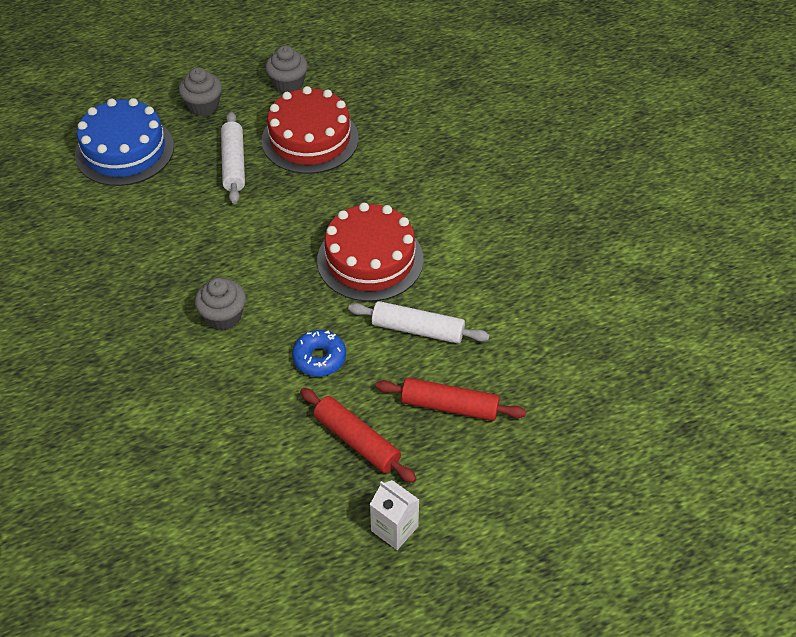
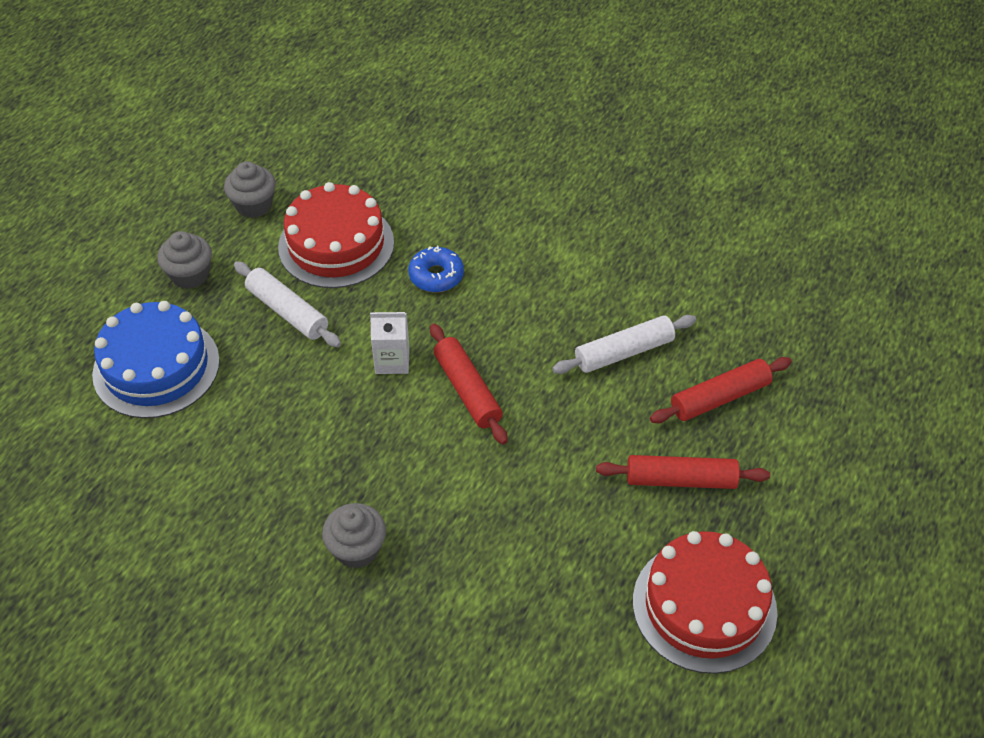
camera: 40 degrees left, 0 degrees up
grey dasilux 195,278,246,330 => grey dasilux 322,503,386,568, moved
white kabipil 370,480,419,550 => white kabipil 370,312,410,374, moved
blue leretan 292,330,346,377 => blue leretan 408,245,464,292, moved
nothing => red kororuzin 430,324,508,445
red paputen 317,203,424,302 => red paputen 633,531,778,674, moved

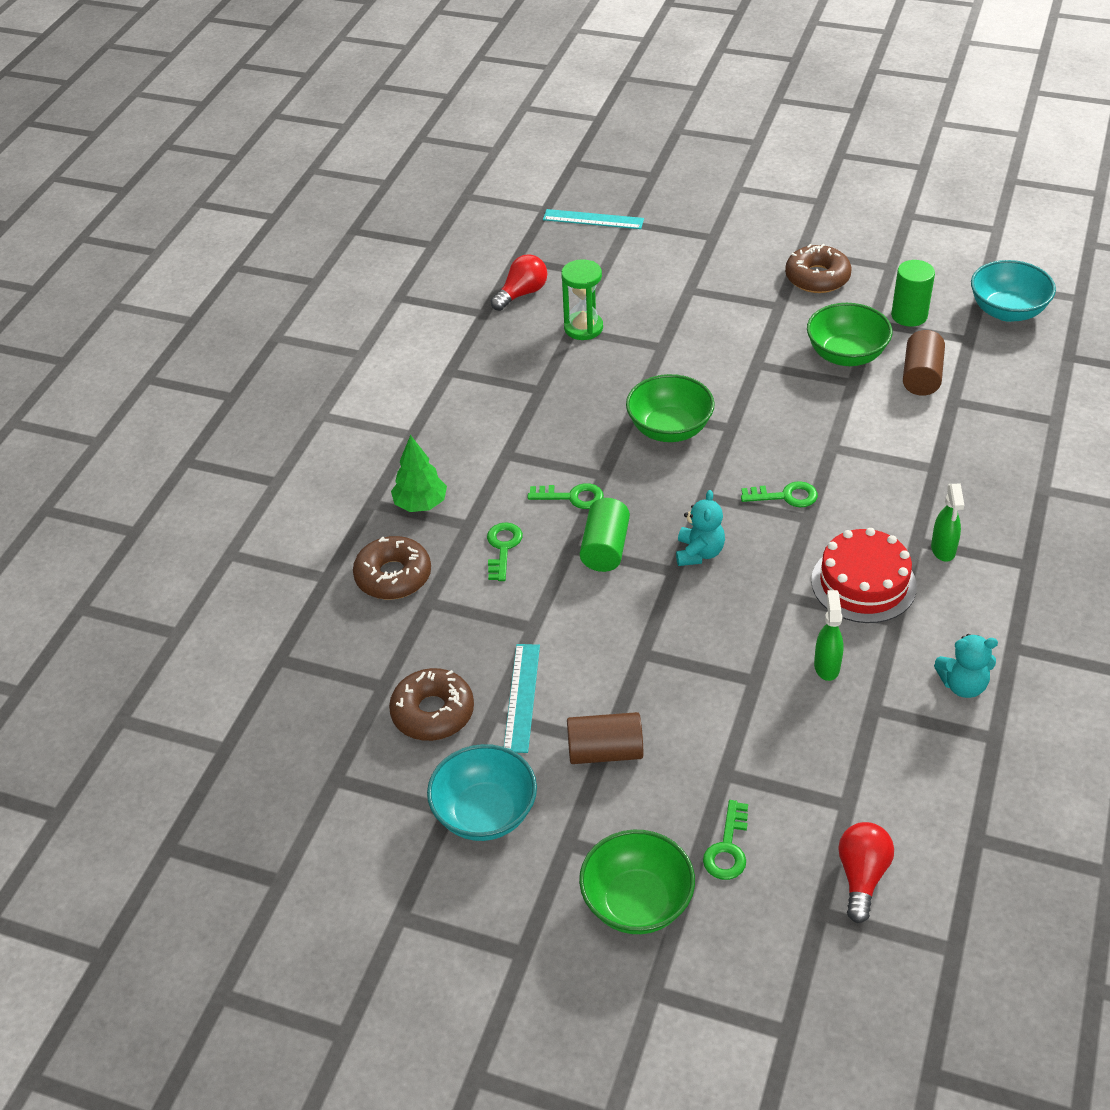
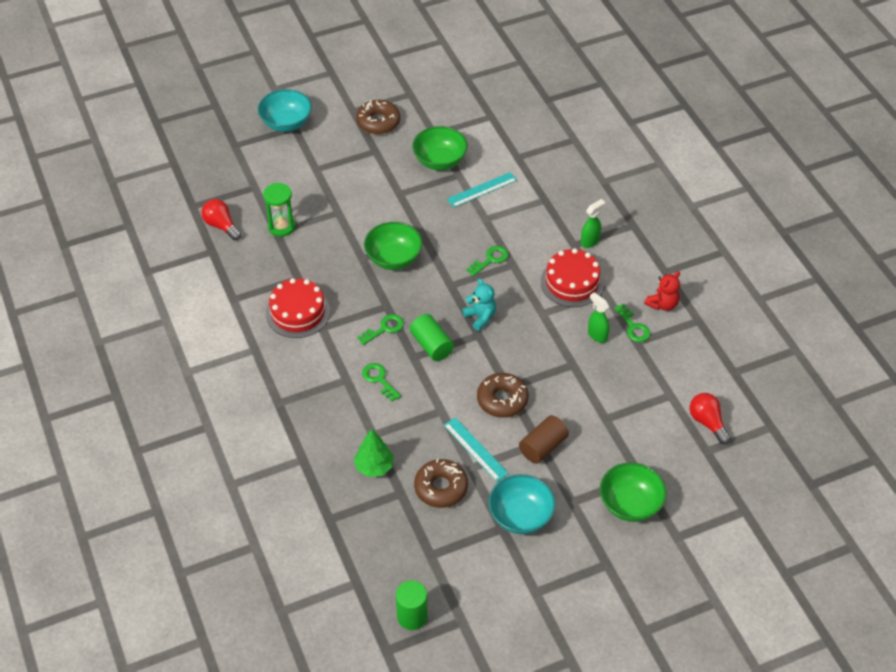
camera: 45 degrees left, 5 degrees up
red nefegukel 491,254,547,311 => red nefegukel 201,199,241,241, 45 degrees counterclockwise
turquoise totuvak 971,260,1056,322 => turquoise totuvak 258,89,312,132, moved
nothing => red paputen 266,278,330,338
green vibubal 391,435,447,512 => green vibubal 354,429,394,477, moved
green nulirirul 891,260,935,327 => green nulirirul 396,580,428,630, moved
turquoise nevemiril 543,209,644,229 => turquoise nevemiril 447,172,517,208, moved
brown leretan 353,536,431,599 => brown leretan 477,373,529,418, moved
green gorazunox 931,484,964,562 => green gorazunox 581,199,605,248, 90 degrees counterclockwise
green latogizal 703,800,748,880 => green latogizal 614,304,650,342, moved
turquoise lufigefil 934,634,998,698 => red lufigefil 644,271,680,311
brown nulirirul 903,330,945,396 => nothing

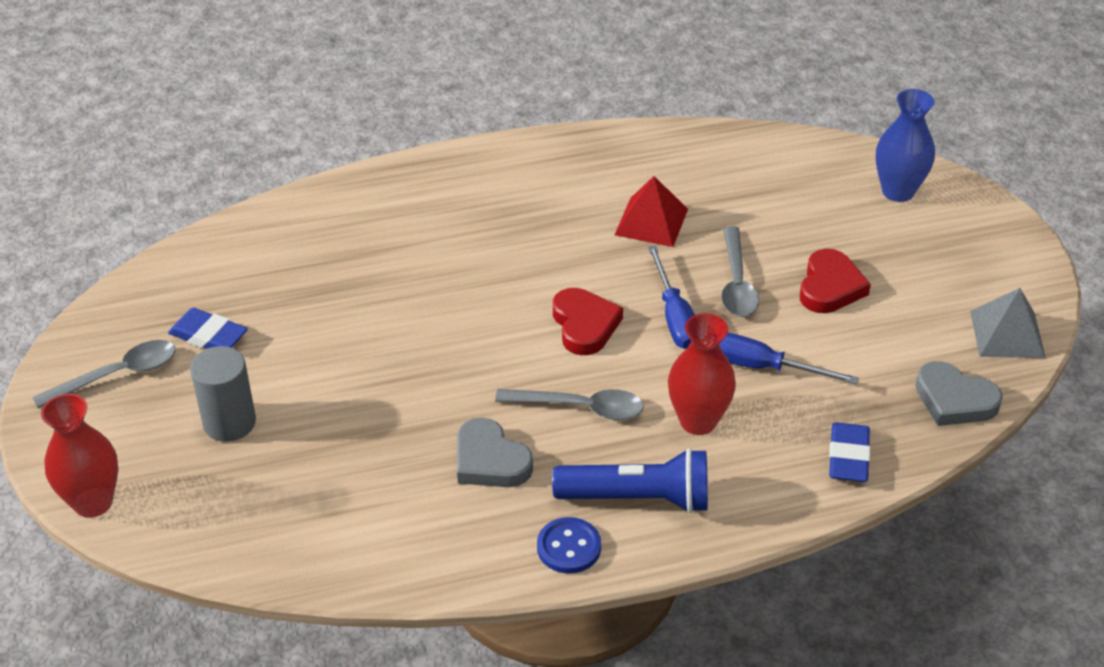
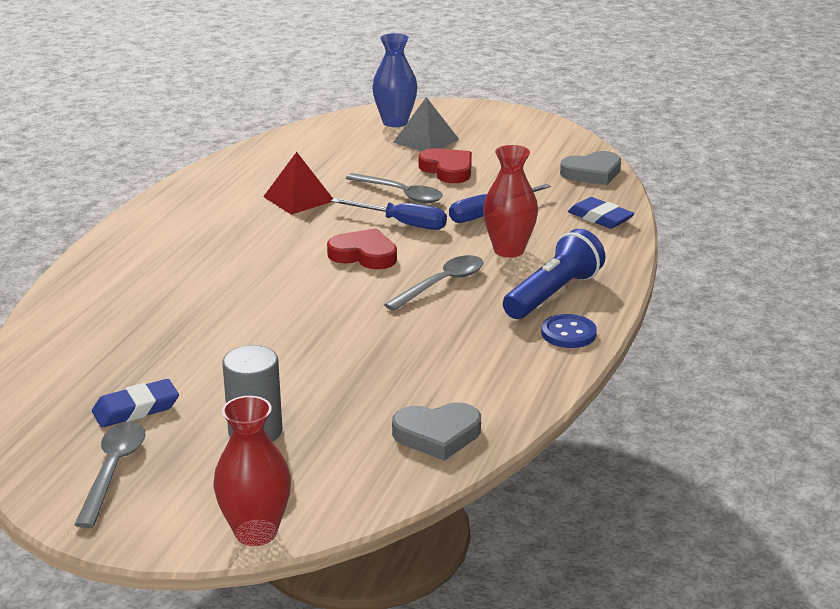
camera: 55 degrees left, 15 degrees down
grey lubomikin 457,418,533,487 => grey lubomikin 392,402,481,461, moved
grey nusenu 970,288,1046,358 => grey nusenu 393,97,459,151, moved

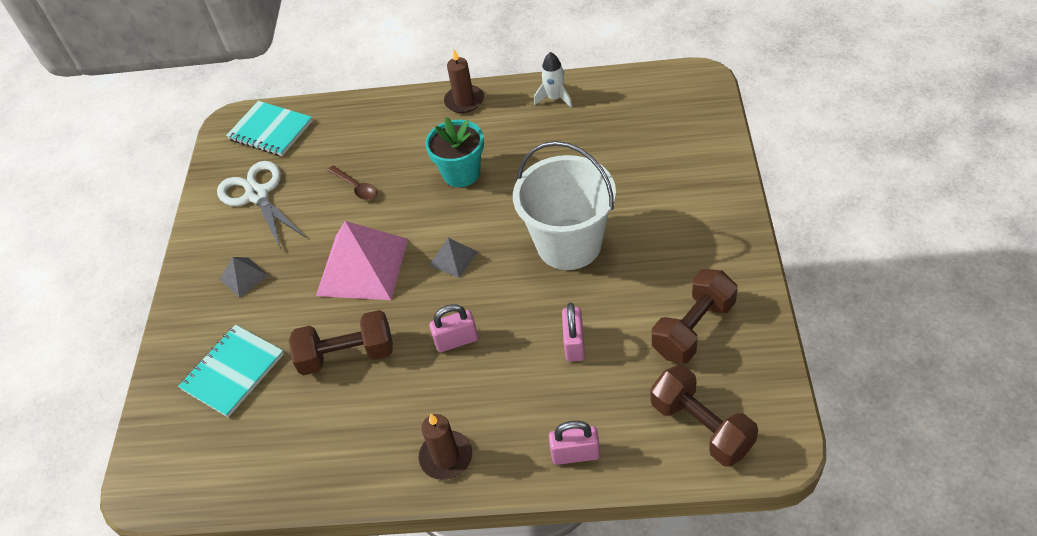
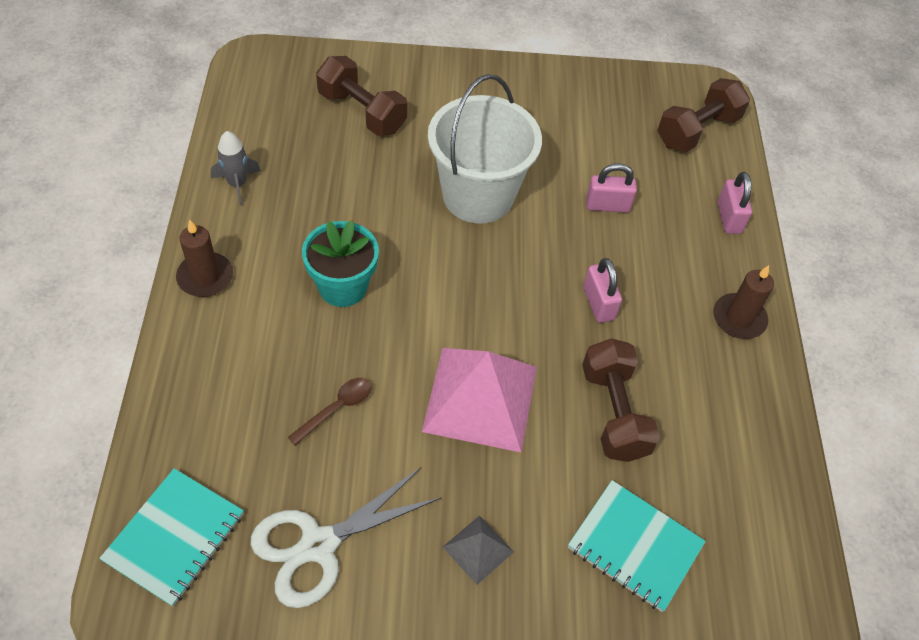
camera: 100 degrees left, 5 degrees up
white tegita 534,52,572,108 => grey tegita 211,131,261,206
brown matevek 652,269,738,364 => brown matevek 316,56,407,136, moved
grey nusenu 429,238,478,278 => nothing

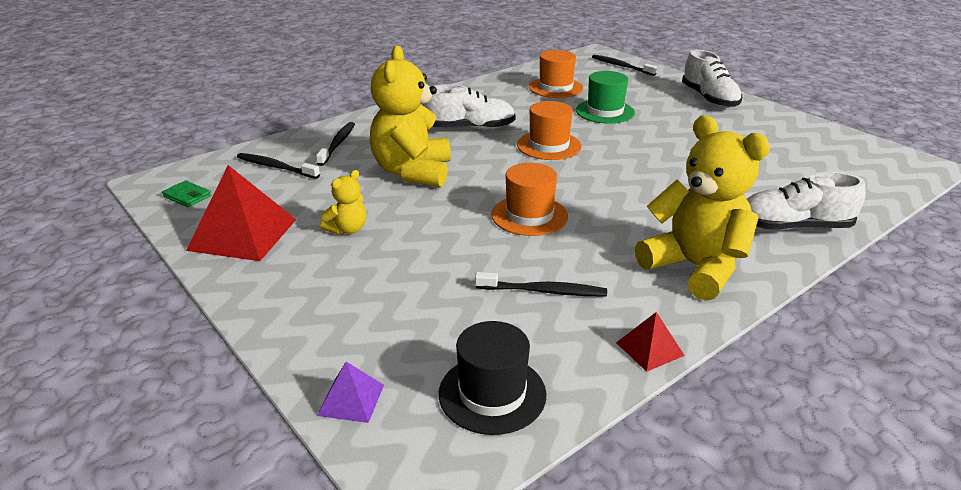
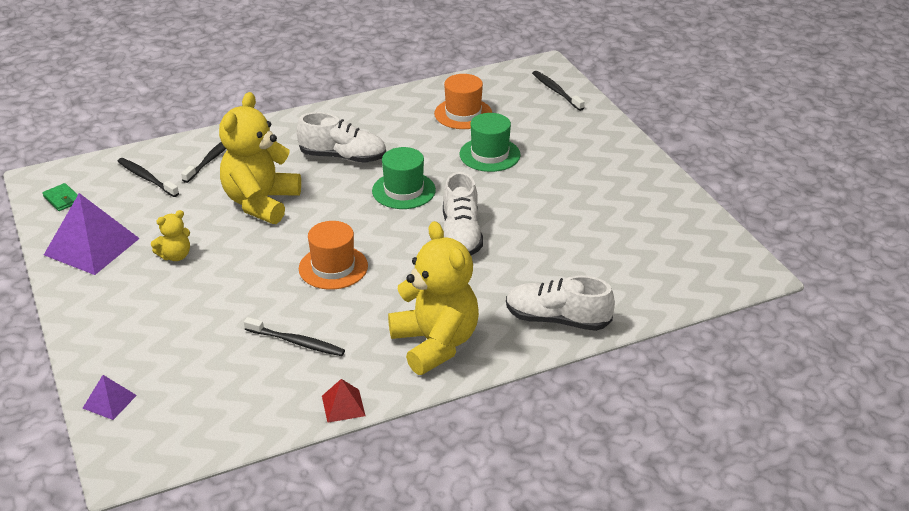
camera: 15 degrees right, 5 degrees up
red nusenu 186,165,296,261 => purple nusenu 44,193,140,275
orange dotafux 517,101,582,160 => green dotafux 372,147,436,209
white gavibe 682,50,742,108 => white gavibe 443,172,483,255, moved
black dotafux 439,321,547,435 => nothing

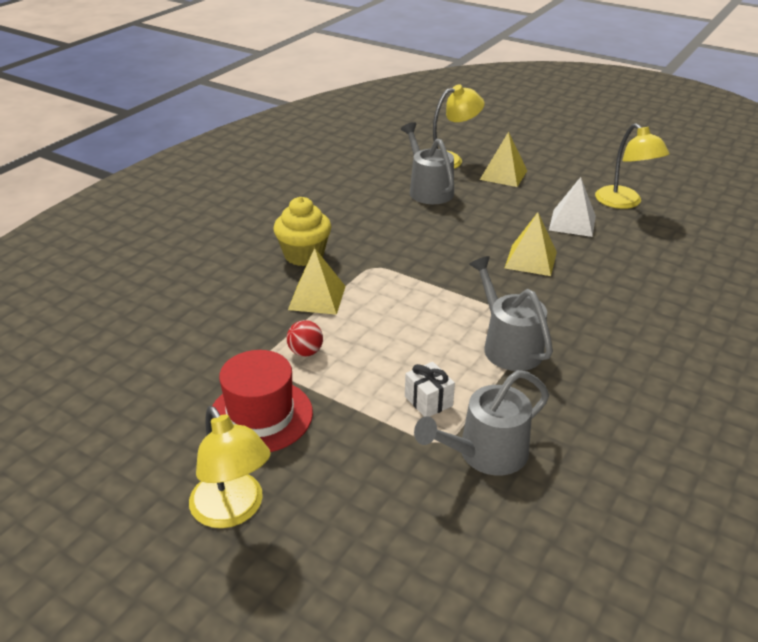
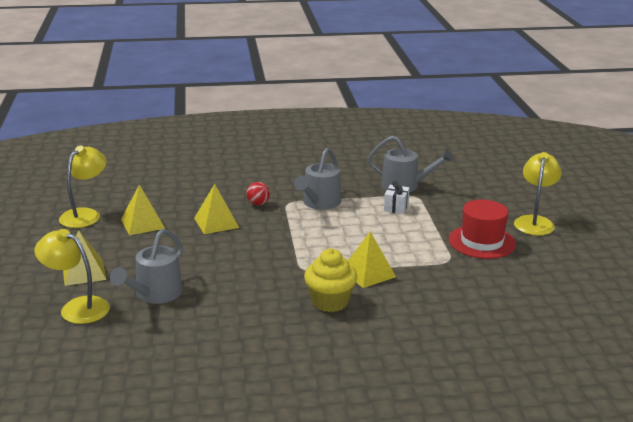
camera: 130 degrees left, 10 degrees down
white nusenu 549,177,596,237 => yellow nusenu 121,185,165,235
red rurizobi 287,320,323,357 => red rurizobi 246,182,270,205, moved

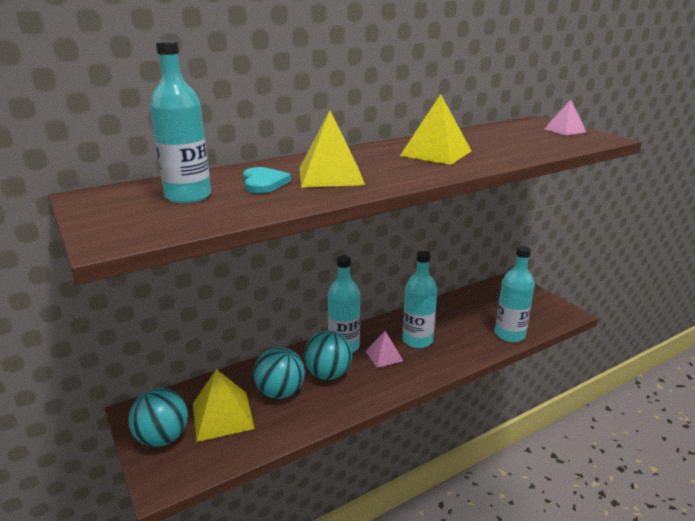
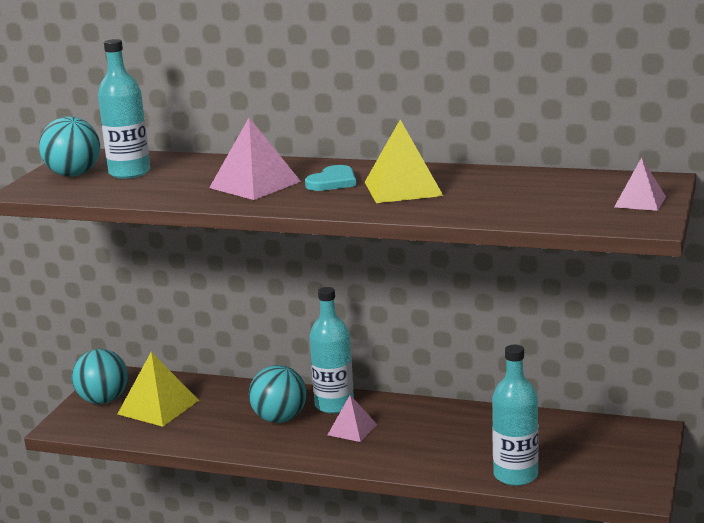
camera: 50 degrees right, 5 degrees down
turquoise rurizobi 254,347,305,399 => turquoise rurizobi 39,116,100,177, moved
yellow nusenu 299,110,365,187 => pink nusenu 209,118,301,200
turquoise lubomikin 243,167,291,193 => turquoise lubomikin 305,165,356,191, moved
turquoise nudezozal 402,251,437,348 => nothing

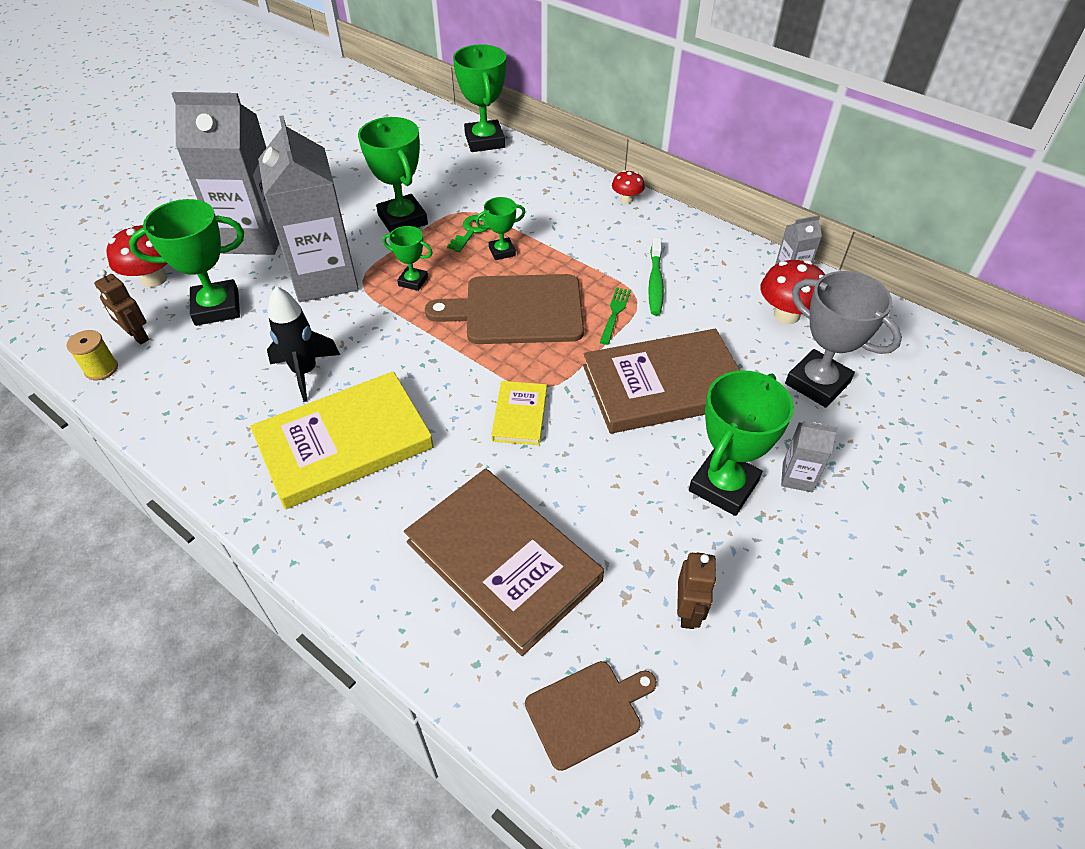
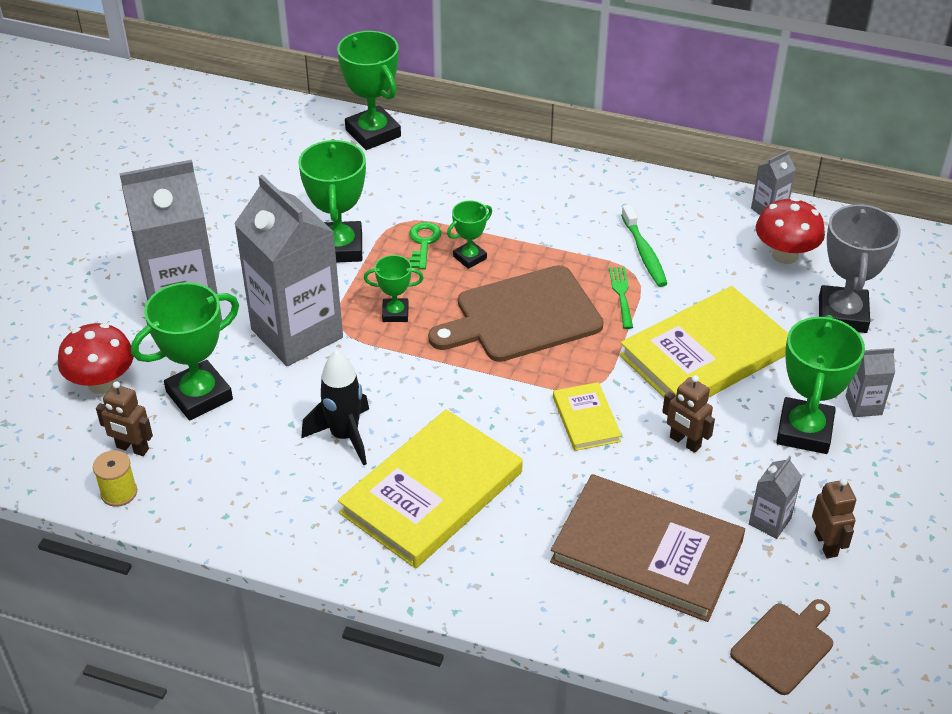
camera: 20 degrees left, 5 degrees down
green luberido 358,117,428,233 => green luberido 298,139,366,263, 45 degrees clockwise
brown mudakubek 583,329,740,433 => yellow mudakubek 619,286,788,397
nothing => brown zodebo 662,375,715,453
nothing => grey kabipil 749,456,802,539
grey luberido 785,271,902,408 => grey luberido 819,203,901,333, 75 degrees clockwise
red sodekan 612,170,645,203 => nothing

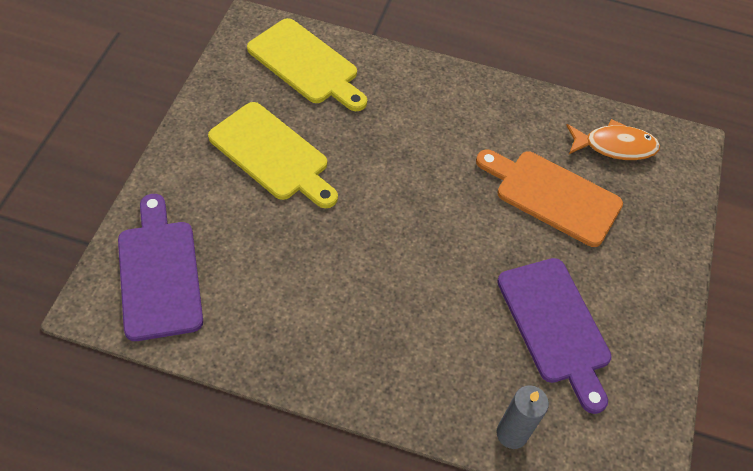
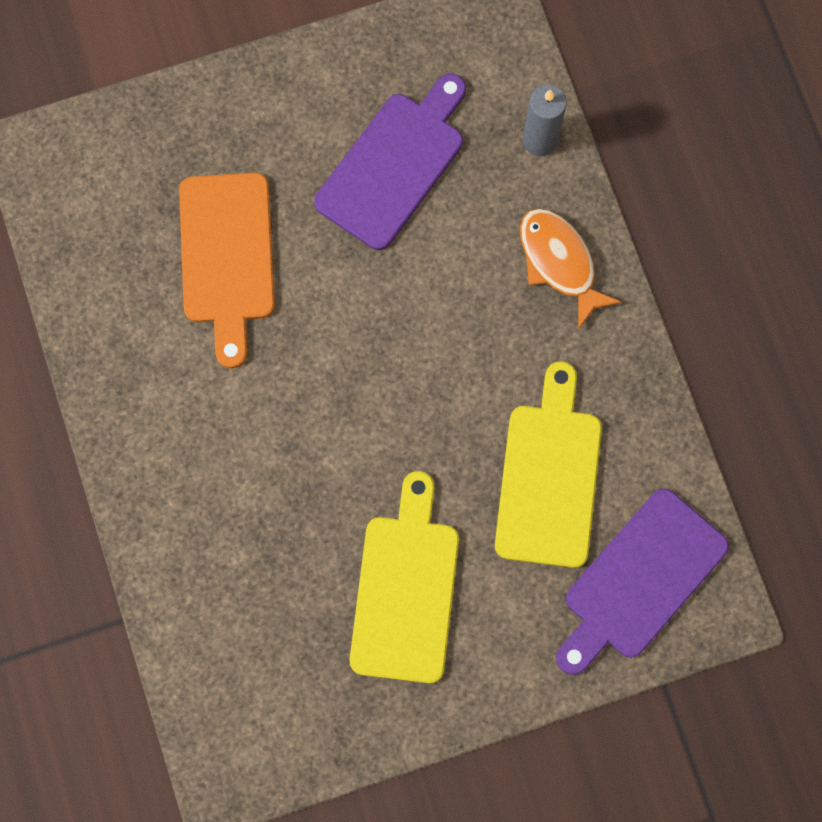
camera: 120 degrees left, 20 degrees up
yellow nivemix 247,18,367,111 => yellow nivemix 495,361,602,568, moved
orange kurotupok 566,119,660,160 => orange kurotupok 520,208,622,330, moved

